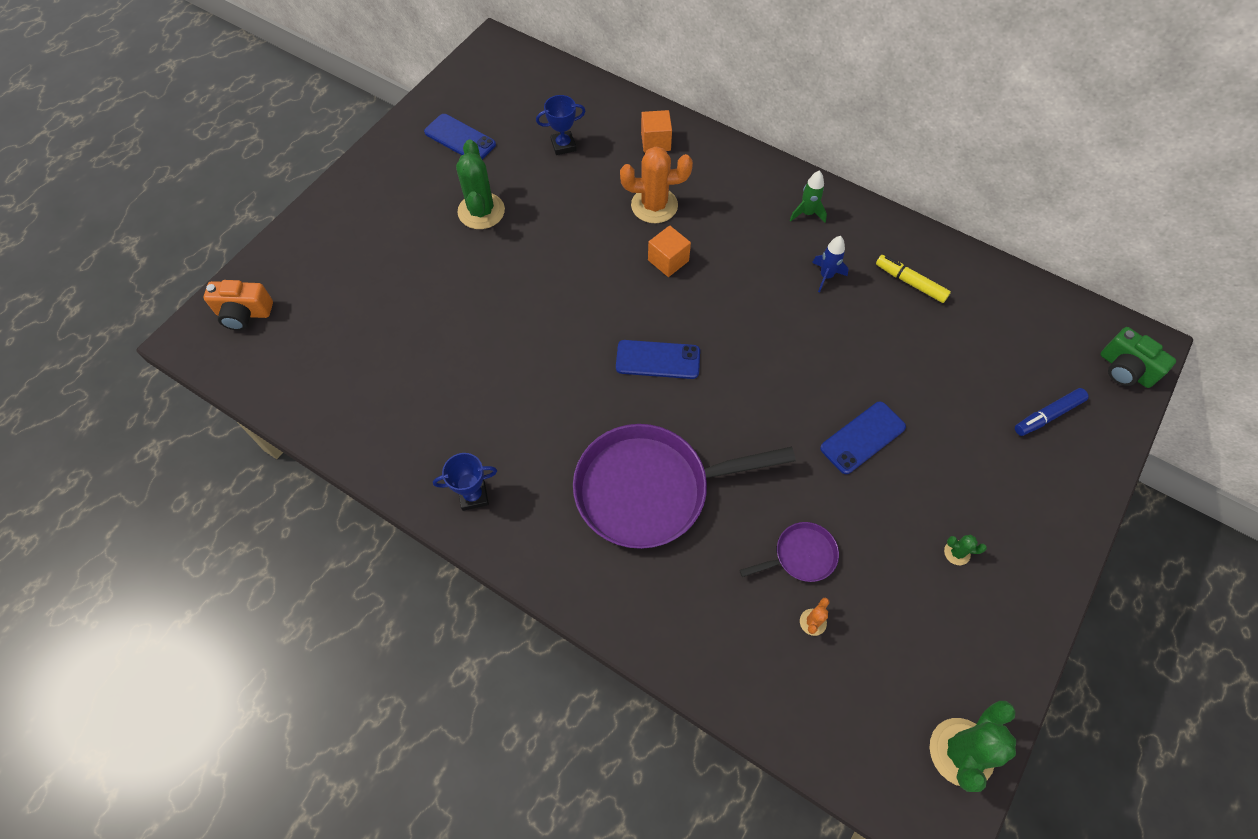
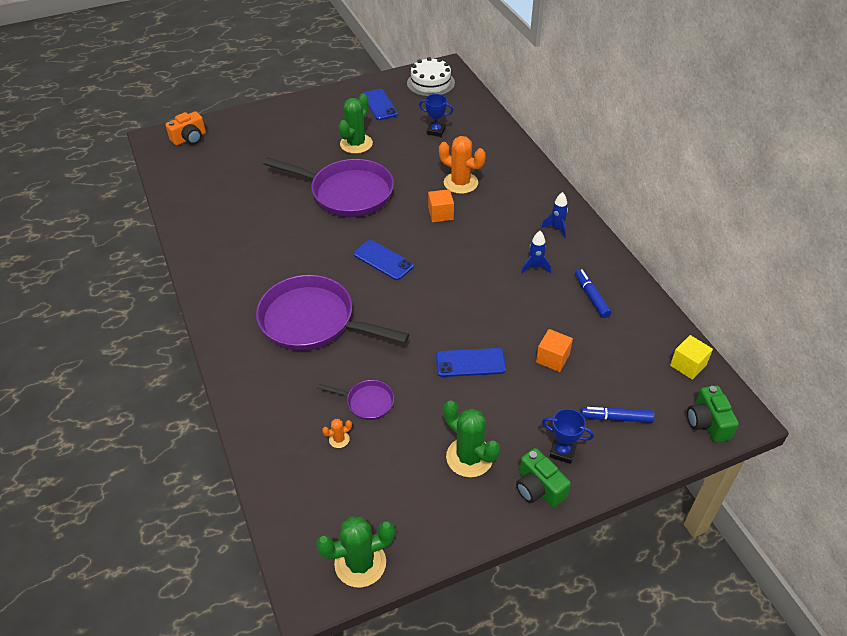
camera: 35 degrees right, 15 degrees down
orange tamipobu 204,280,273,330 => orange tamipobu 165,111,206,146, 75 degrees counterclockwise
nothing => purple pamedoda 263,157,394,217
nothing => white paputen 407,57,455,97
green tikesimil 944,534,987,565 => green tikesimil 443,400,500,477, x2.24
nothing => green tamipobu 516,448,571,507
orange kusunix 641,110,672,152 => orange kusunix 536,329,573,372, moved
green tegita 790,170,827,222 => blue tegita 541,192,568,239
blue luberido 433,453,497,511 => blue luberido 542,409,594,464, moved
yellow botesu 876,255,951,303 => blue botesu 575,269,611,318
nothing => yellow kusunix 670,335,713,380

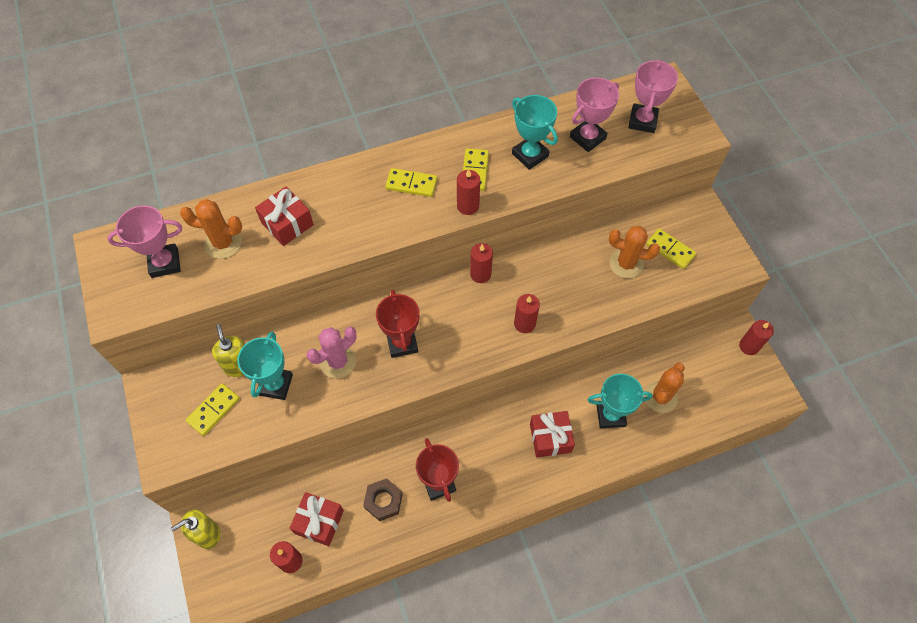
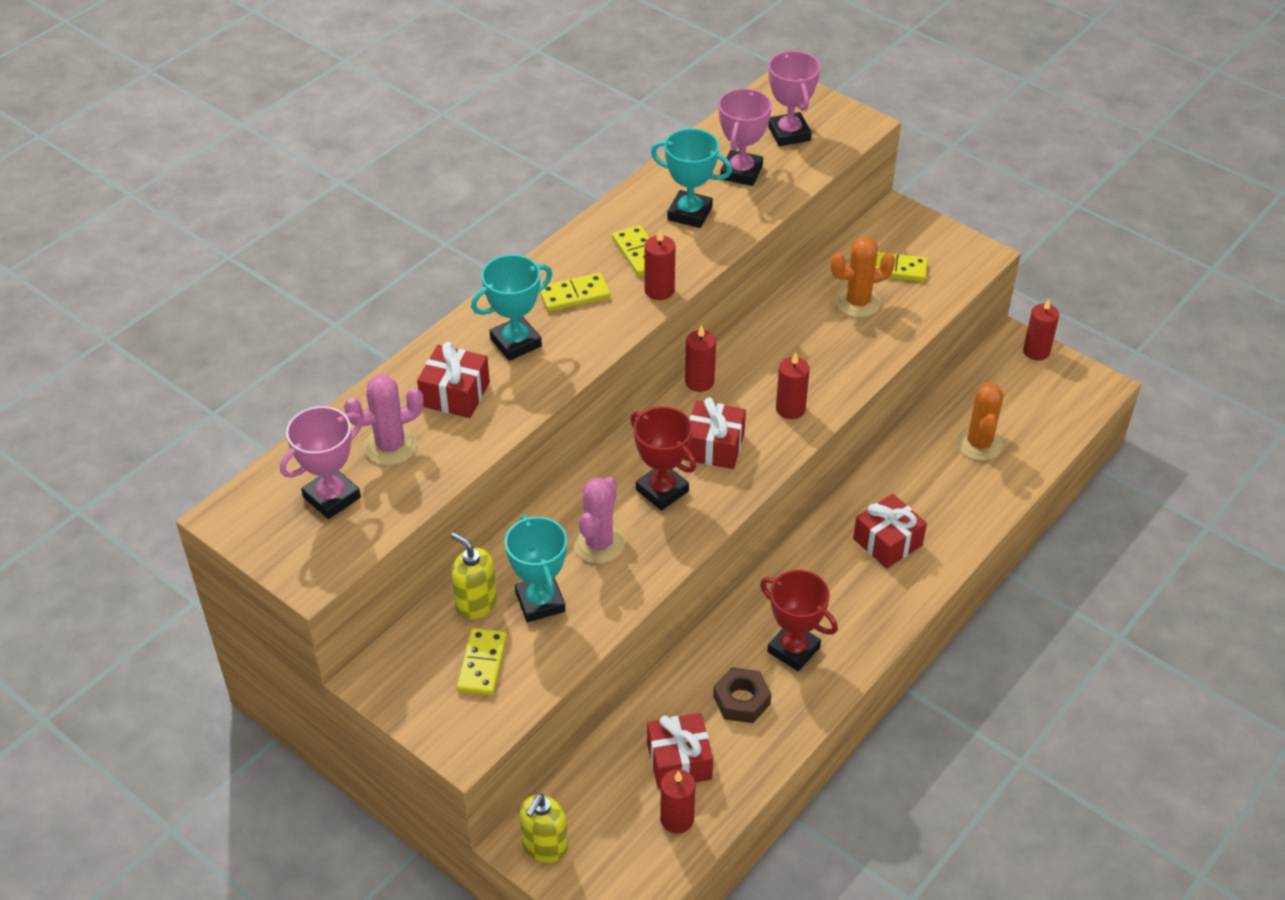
camera: 30 degrees left, 15 degrees down
orange tikesimil 180,199,242,259 => pink tikesimil 344,375,423,466
turquoise luberido 587,374,652,428 => turquoise luberido 471,255,552,361, moved
nothing => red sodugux 684,397,746,469

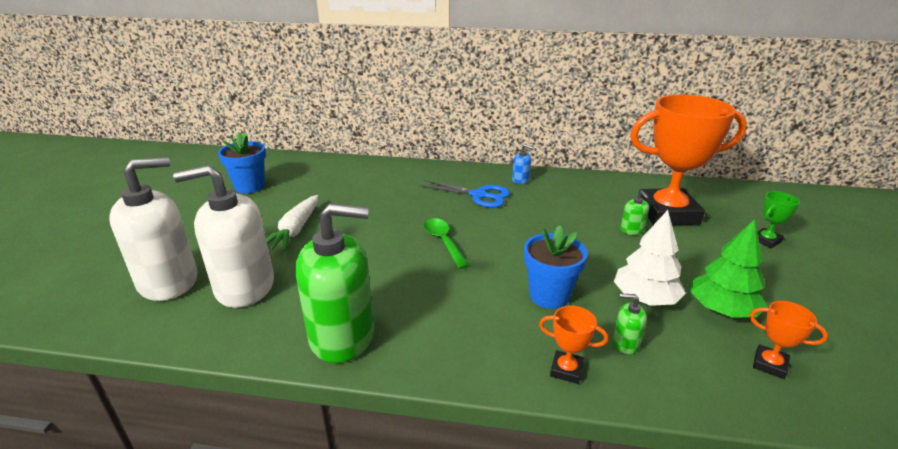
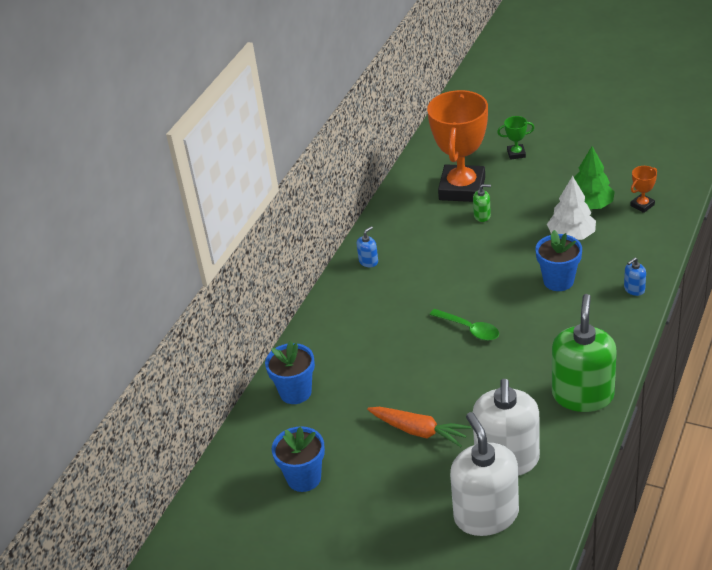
camera: 70 degrees left, 10 degrees up
nothing => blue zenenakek 265,340,315,404
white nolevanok 266,195,318,252 => orange nolevanok 367,407,471,447
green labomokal 424,218,469,269 => green labomokal 430,309,499,341, 135 degrees counterclockwise
green luberido 757,191,800,248 => green luberido 497,116,534,160, 75 degrees counterclockwise
orange luberido 539,306,608,384 => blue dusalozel 624,258,646,296
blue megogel 419,180,510,208 => nothing
green dusalozel 613,293,647,354 => nothing

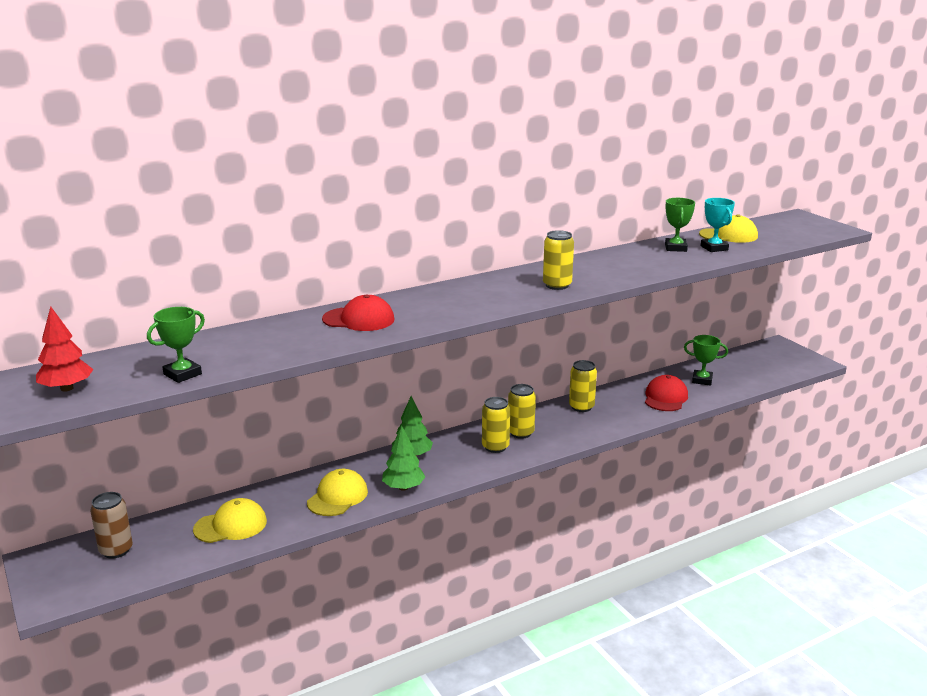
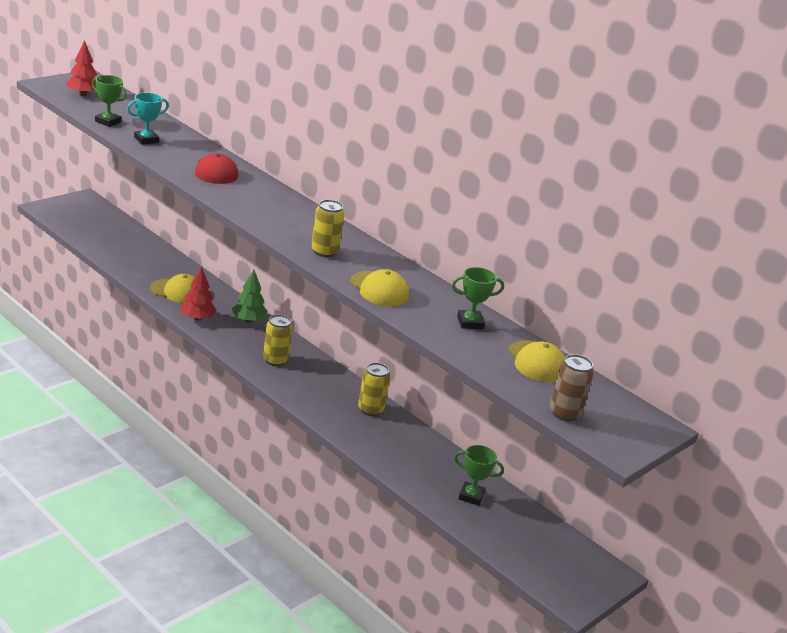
camera: 70 degrees right, 5 degrees up
turquoise luberido 701,198,735,252 => turquoise luberido 127,93,169,145, moved
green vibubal 382,426,425,491 => red vibubal 180,266,217,321
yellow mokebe 193,498,267,543 => yellow mokebe 350,269,409,306, moved
green luberido 684,335,728,386 => green luberido 454,445,504,506, 75 degrees counterclockwise
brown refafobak 90,492,133,559 => brown refafobak 550,354,594,421, moved
yellow refafobak 508,384,536,439 => nothing
red mokebe 645,375,688,411 => nothing

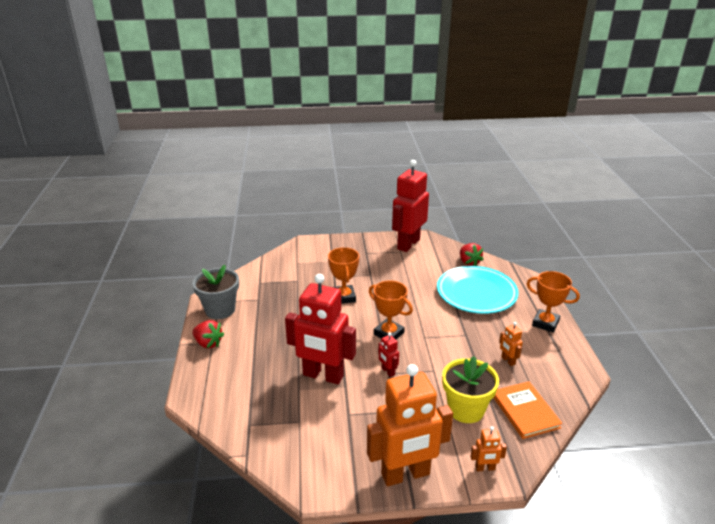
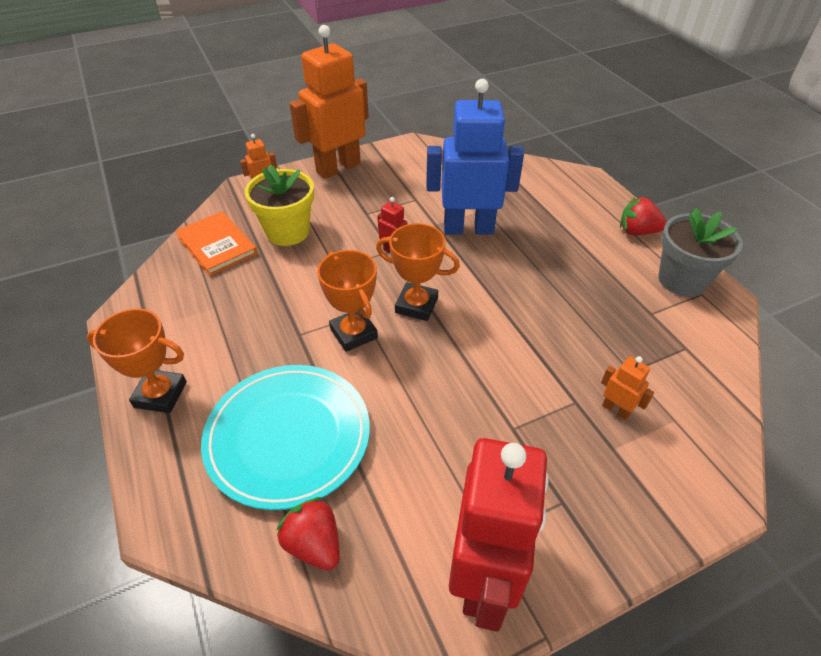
camera: 160 degrees right, 15 degrees up
orange luberido 328,247,359,304 => orange luberido 317,250,378,352, moved
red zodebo 285,274,356,384 => blue zodebo 426,79,524,235
orange zodebo 499,322,523,366 => orange zodebo 601,356,654,420, moved

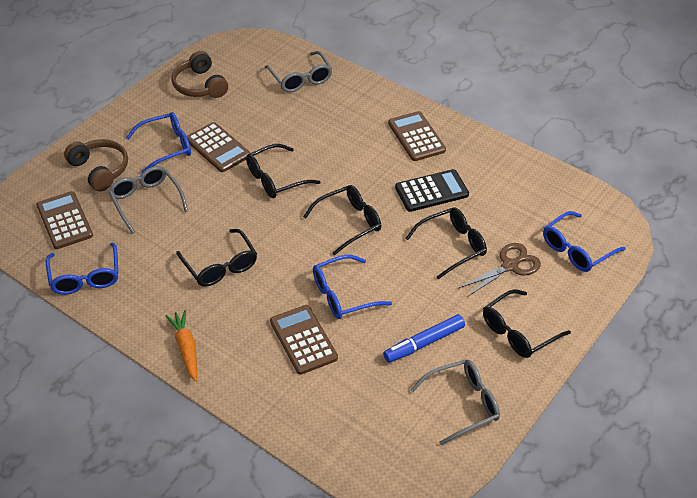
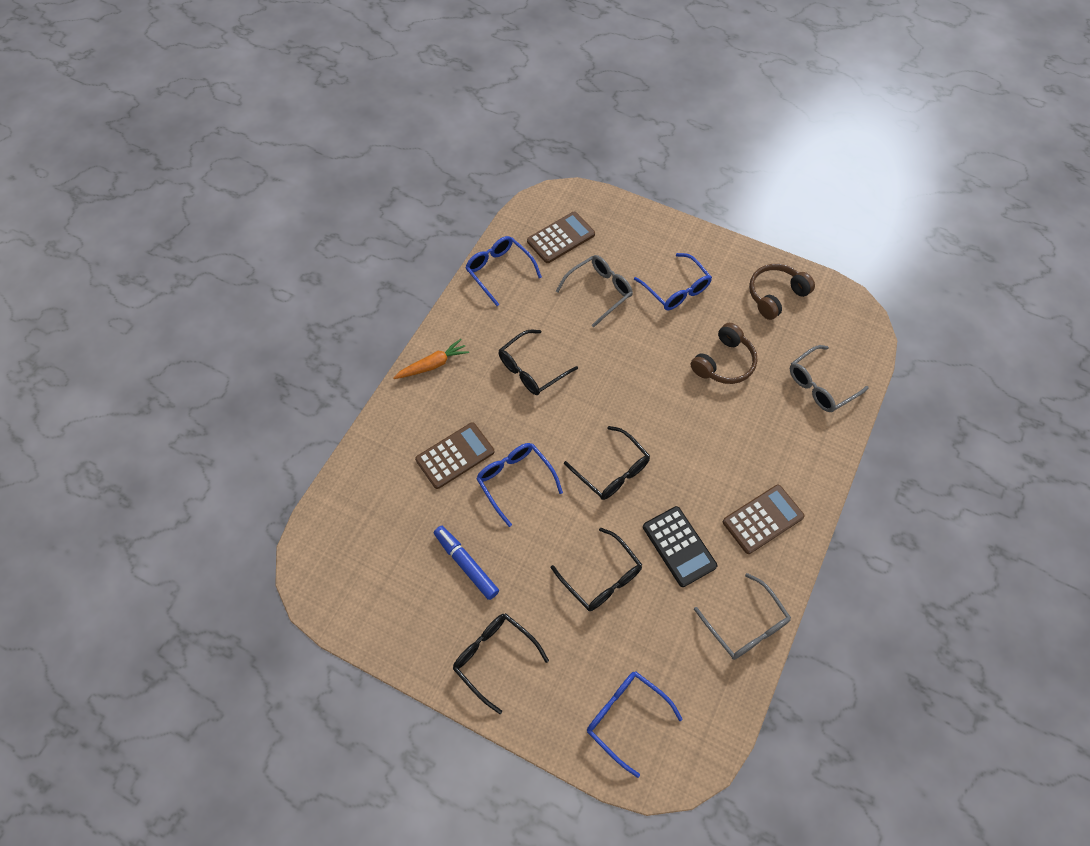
camera: 80 degrees right, 15 degrees up
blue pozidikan 46,242,118,295 => blue pozidikan 465,236,542,306, 75 degrees clockwise
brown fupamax 64,139,128,192 => brown fupamax 691,323,757,384, moved
grey pozidikan 411,359,500,445 => grey pozidikan 694,573,791,660, moved
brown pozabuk 187,122,250,172 => nothing
black pozidikan 246,144,321,198 => nothing
brown megogel 459,243,541,297 => nothing

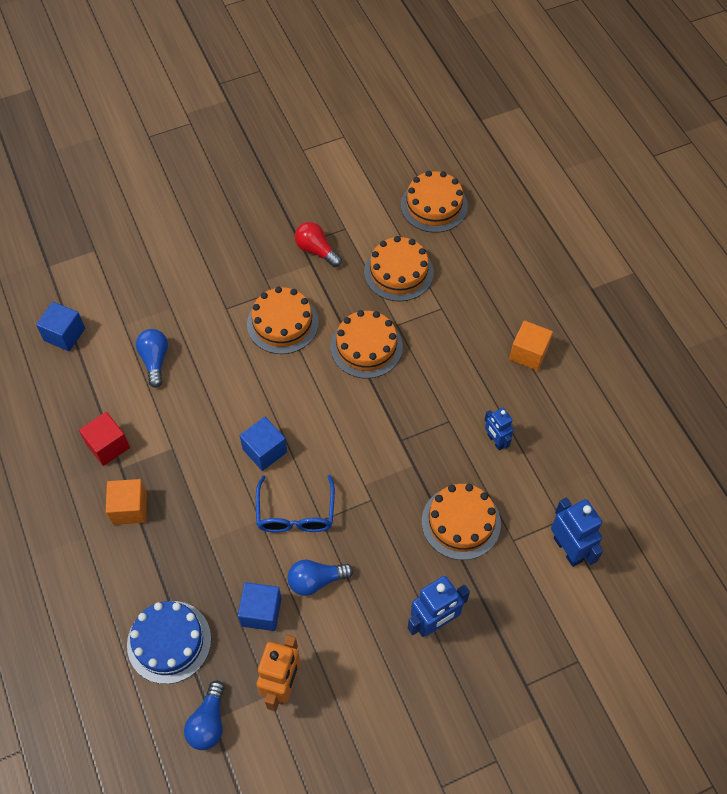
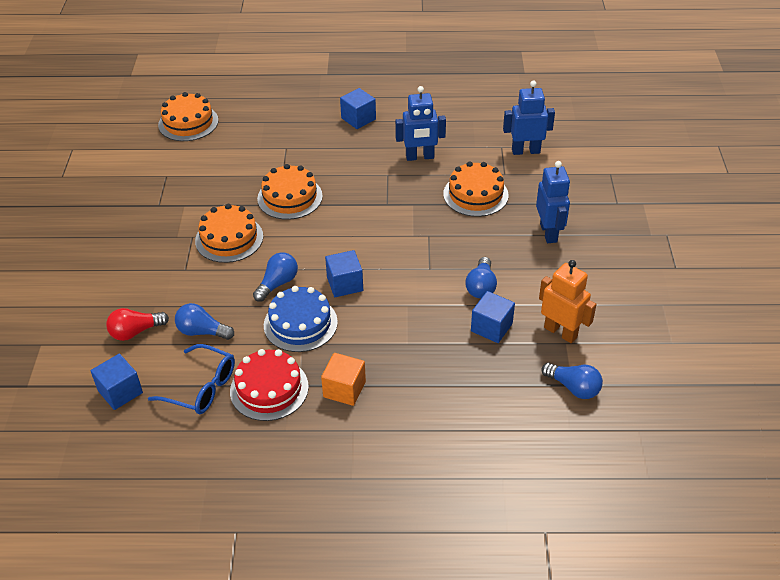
camera: 65 degrees left, 15 degrees down
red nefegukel 295,222,342,267 => red nefegukel 106,308,169,341, moved
blue pozidikan 256,475,335,533 => blue pozidikan 148,344,235,414, moved
red kusunix 79,412,130,466 => red paputen 230,349,309,421
nothing => blue nefegukel 253,252,298,302
blue paputen 127,601,211,684 => blue paputen 264,286,338,352, moved
orange kusunix 509,320,553,371 => blue kusunix 340,88,376,129
blue zodebo 485,408,514,451 => blue zodebo 395,86,446,161, x1.60
orange paputen 364,236,434,301 => nothing

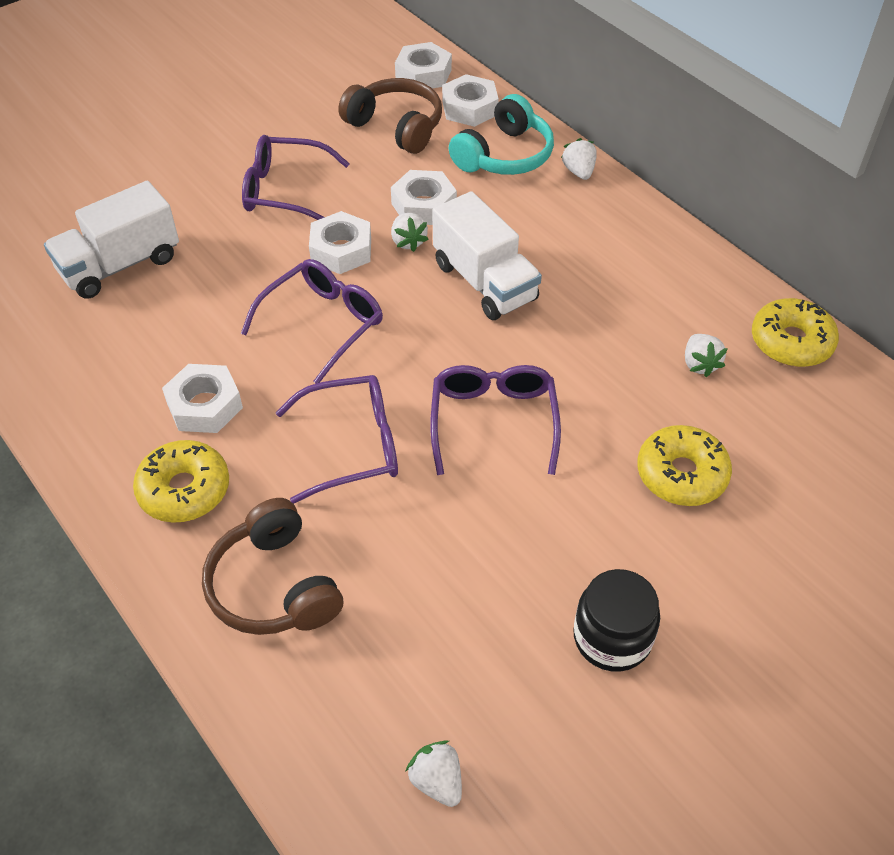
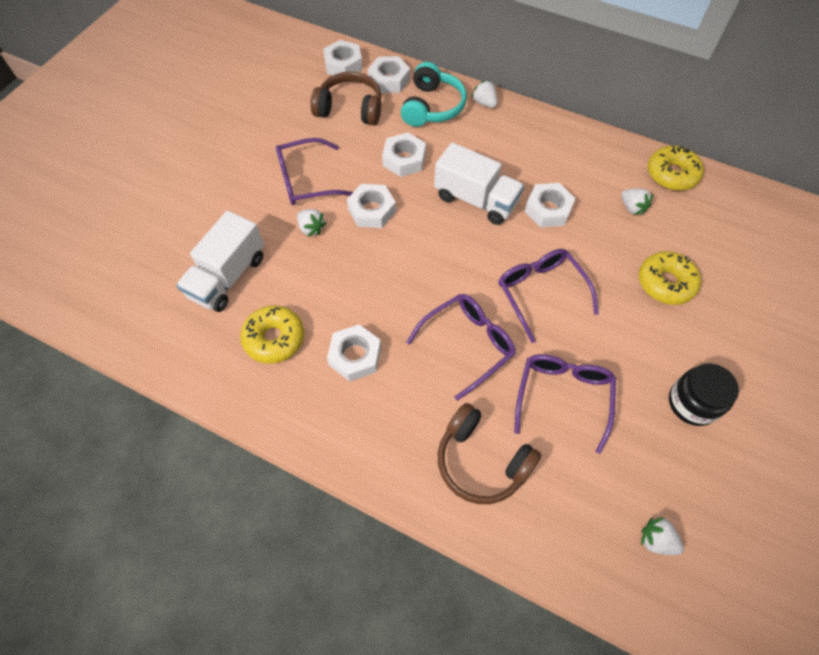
camera: 25 degrees left, 10 degrees up
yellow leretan 133,440,229,523 => yellow leretan 240,305,304,364, moved
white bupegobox 391,213,429,252 => white bupegobox 297,209,326,237, moved
purple pozidikan 241,259,383,384 => purple pozidikan 514,354,616,454, moved
nothing => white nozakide 525,183,576,227

